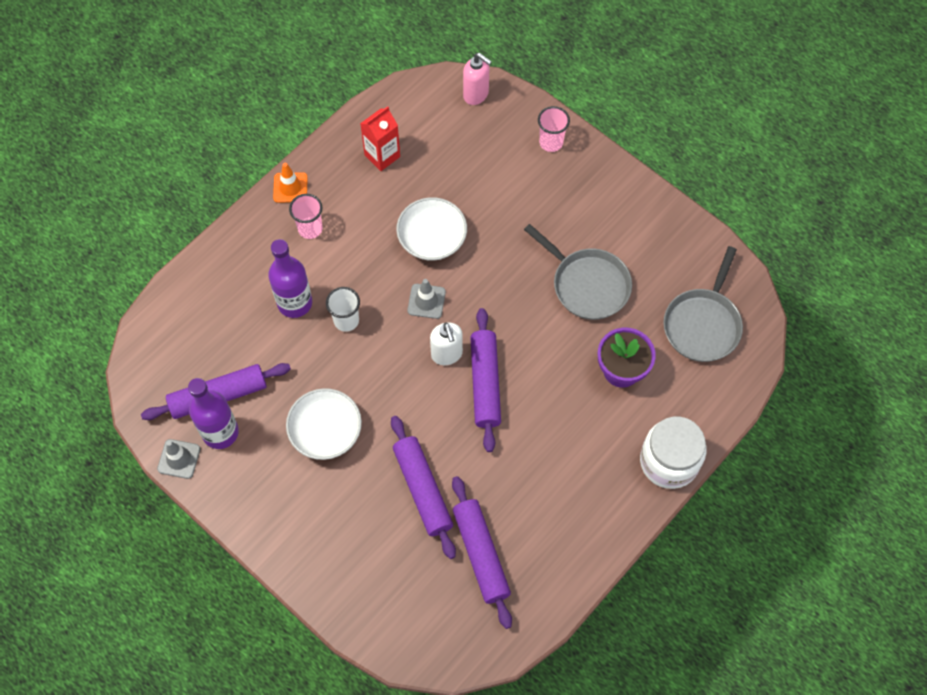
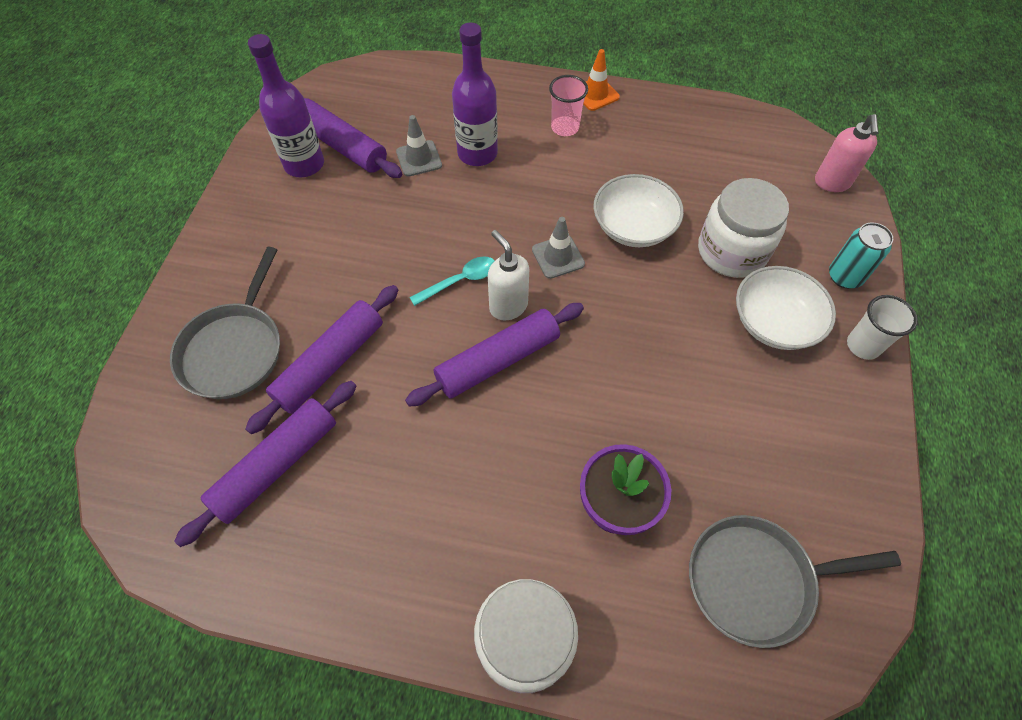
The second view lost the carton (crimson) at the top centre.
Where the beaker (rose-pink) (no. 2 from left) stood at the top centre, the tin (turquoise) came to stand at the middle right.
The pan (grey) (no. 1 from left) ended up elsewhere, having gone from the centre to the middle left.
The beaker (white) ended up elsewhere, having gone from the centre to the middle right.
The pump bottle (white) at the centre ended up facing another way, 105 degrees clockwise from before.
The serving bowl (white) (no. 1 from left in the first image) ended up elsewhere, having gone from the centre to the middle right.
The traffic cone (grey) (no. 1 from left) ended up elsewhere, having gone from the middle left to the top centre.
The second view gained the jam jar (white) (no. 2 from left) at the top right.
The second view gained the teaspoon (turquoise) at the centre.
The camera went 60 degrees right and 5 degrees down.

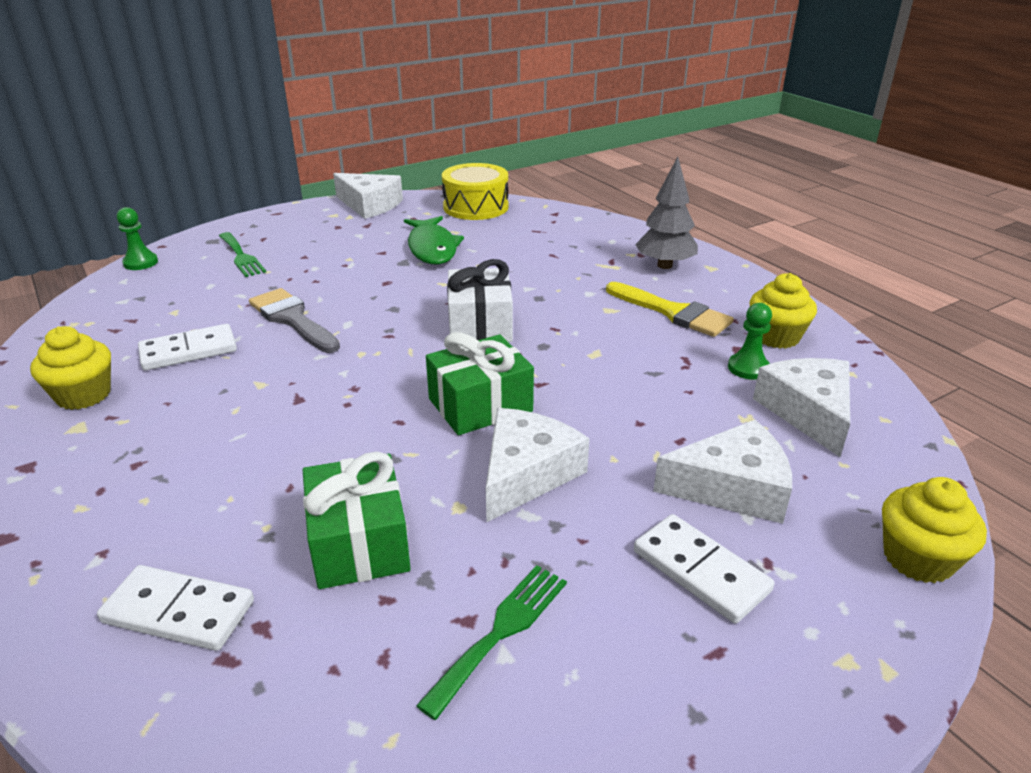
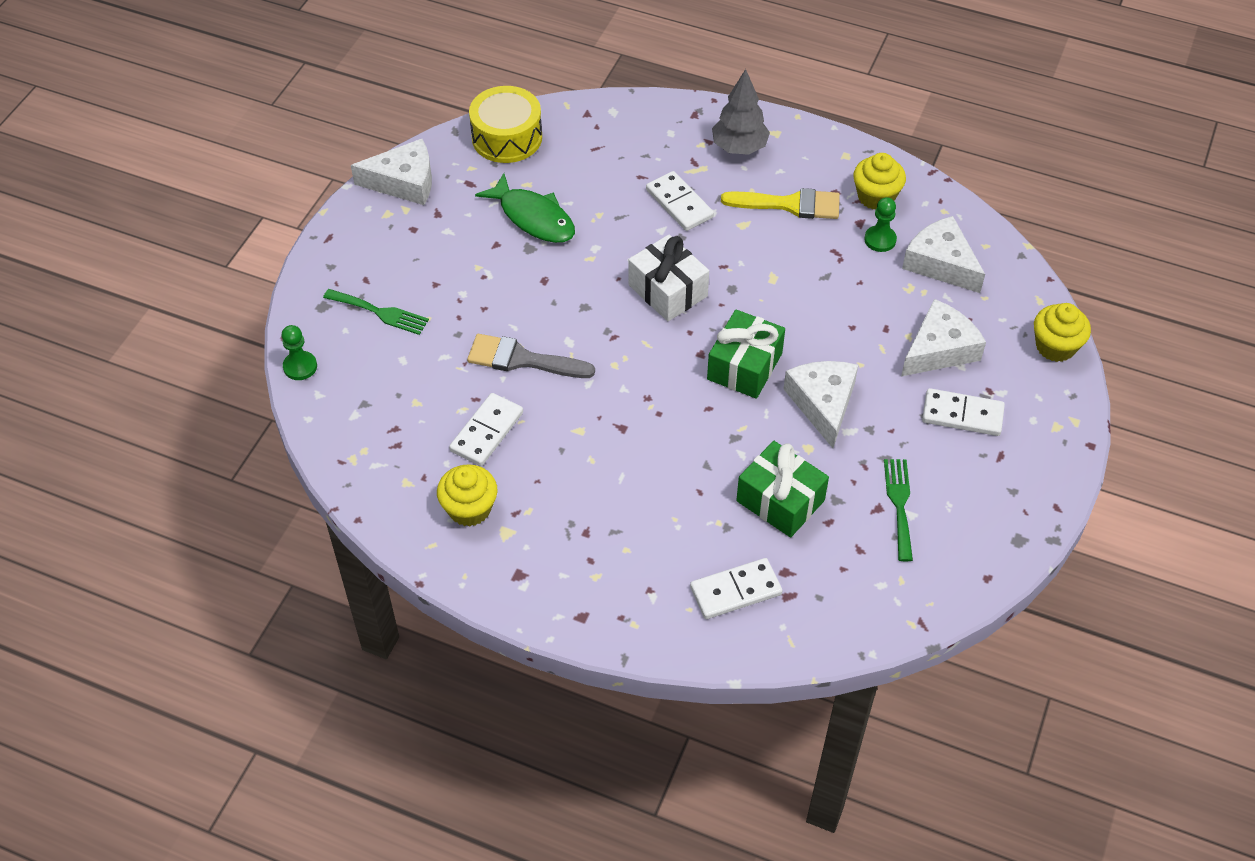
The second view gained the domino (white) (no. 2 from left) at the top centre.
The camera went 35 degrees left and 20 degrees up.

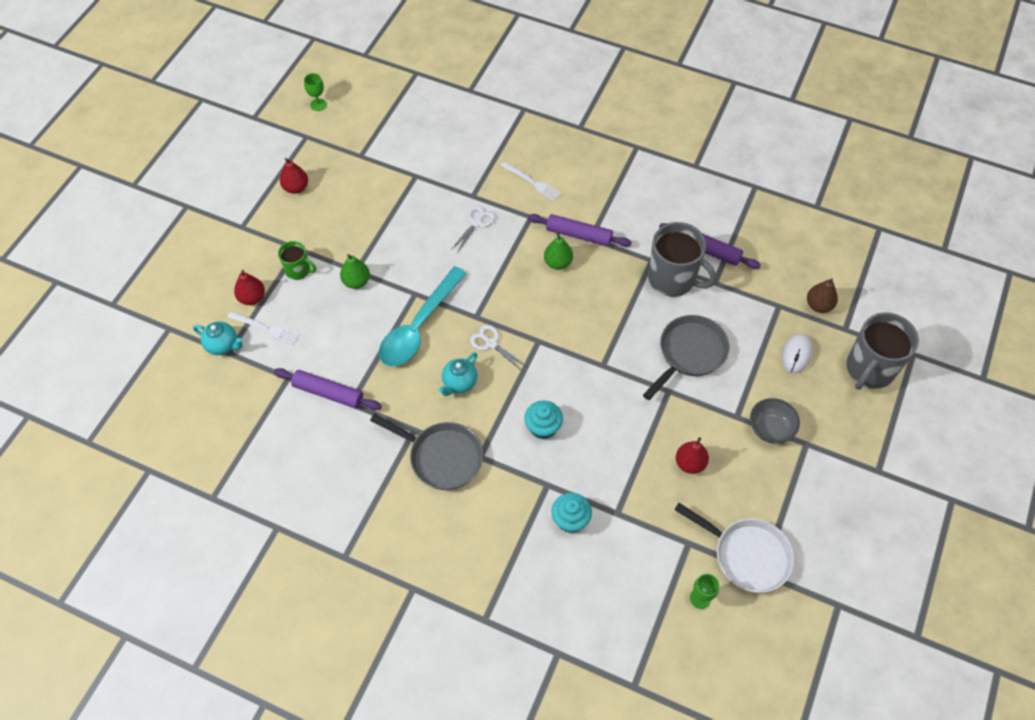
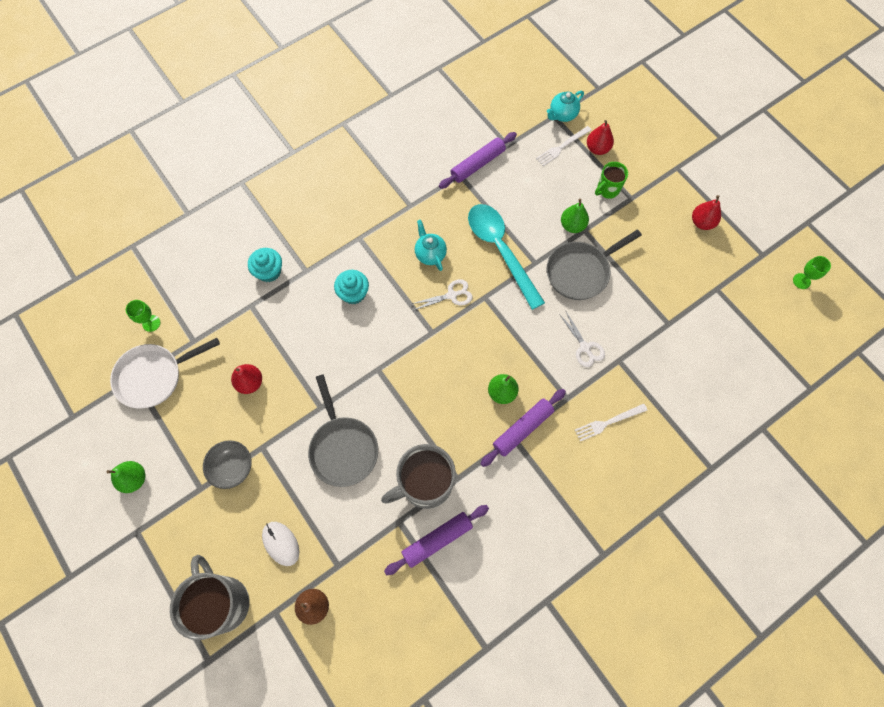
The pan (grey) (no. 1 from left in the first image) ended up elsewhere, having gone from the centre to the middle right.
The second view gained the toy pear (green) (no. 1 from left) at the bottom left.
The camera went 120 degrees right and 10 degrees up.

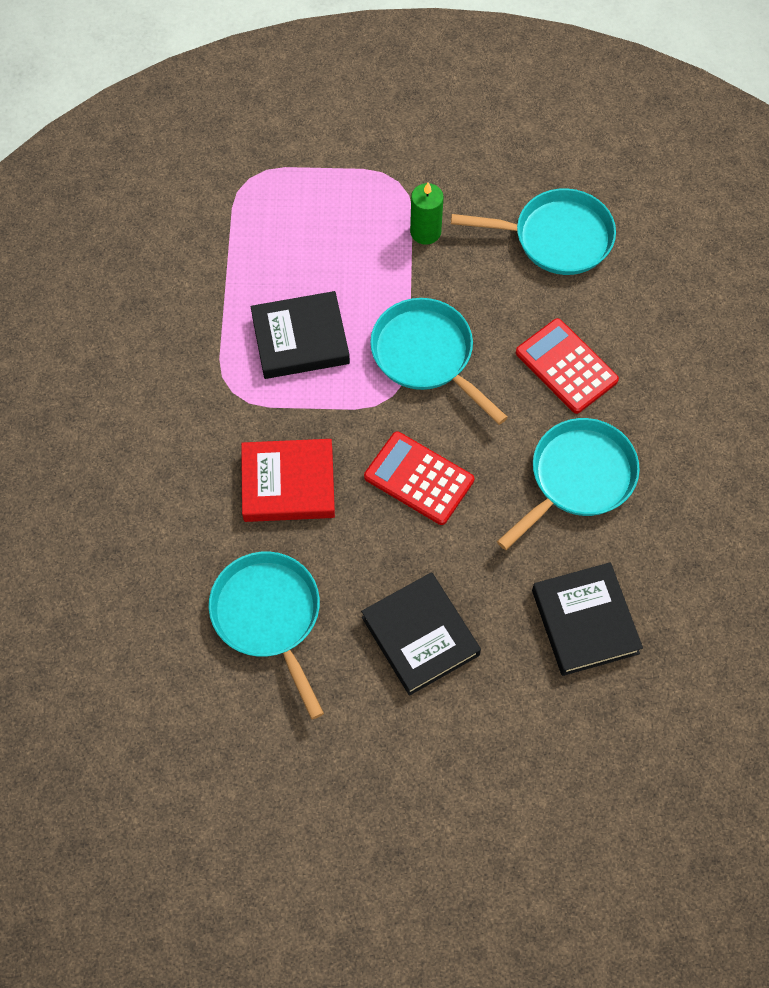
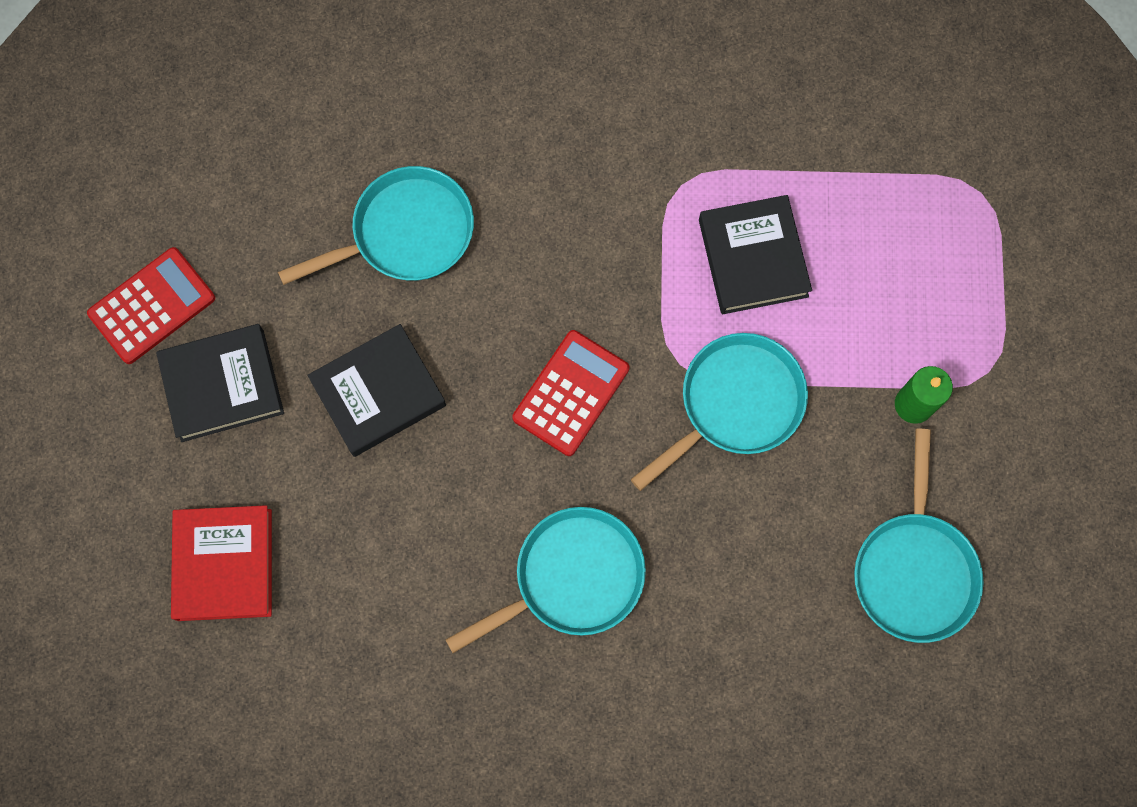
The pocket calculator (crimson) (no. 2 from left in the first image) ended up elsewhere, having gone from the middle right to the middle left.
The pan (turquoise) (no. 4 from left in the first image) at the middle right ended up facing another way, 75 degrees counterclockwise from before.
The hardcover (crimson) ended up elsewhere, having gone from the centre to the bottom left.
The hardcover (black) (no. 3 from left in the first image) ended up elsewhere, having gone from the middle right to the middle left.
The camera went 90 degrees right and 10 degrees up.

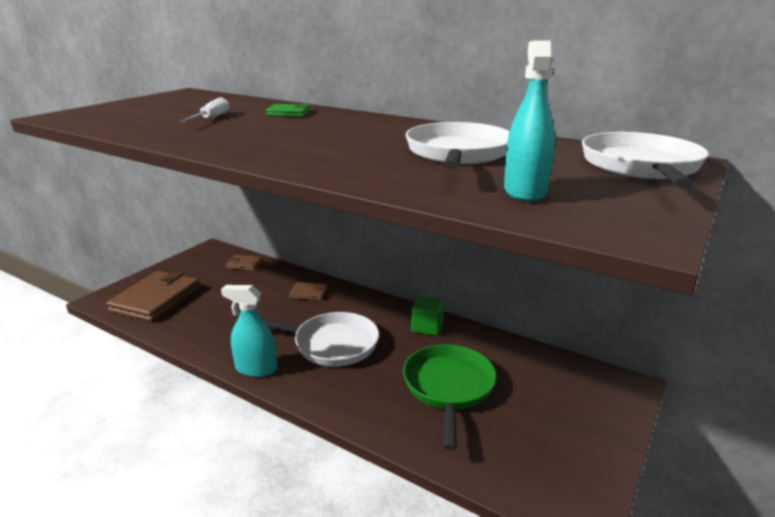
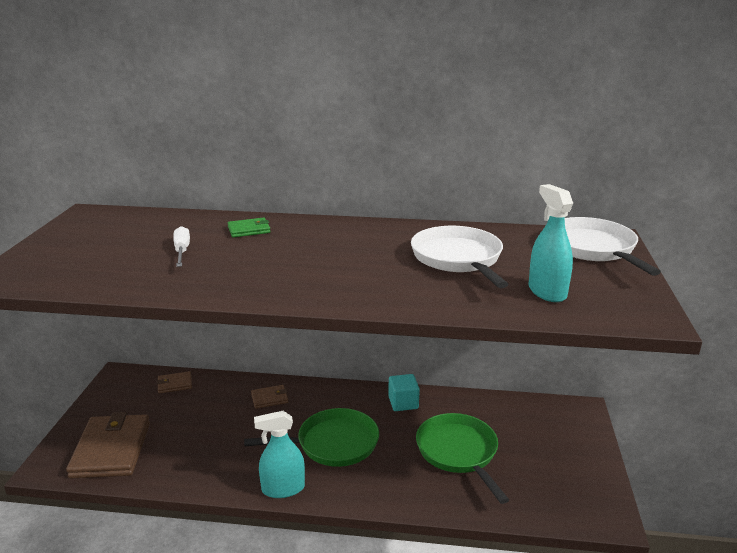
What was the block (green) at the centre turned into the block (turquoise) at the bottom centre.
What was the pan (white) (no. 1 from left) at the centre turned into the pan (green) (no. 1 from left) at the bottom centre.
The camera went 25 degrees left and 0 degrees up.

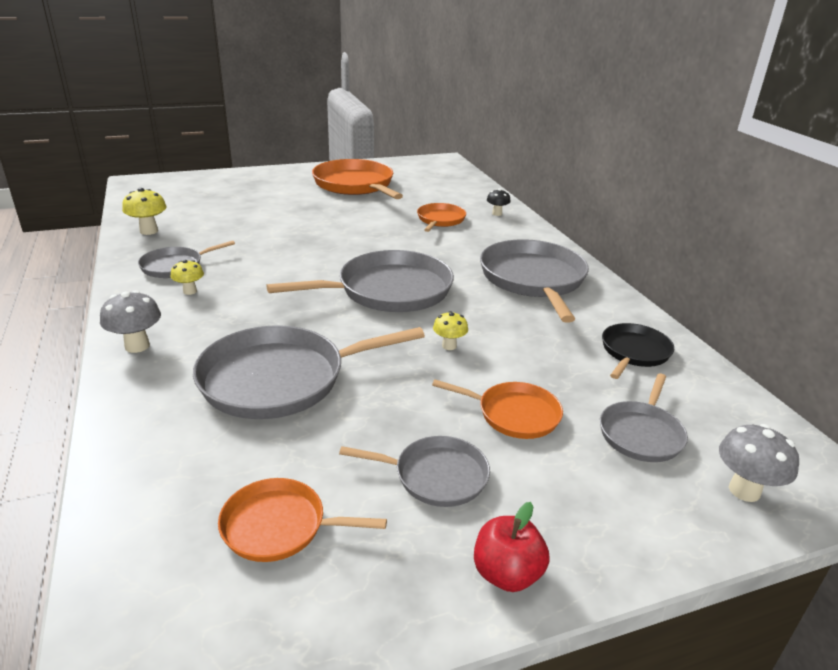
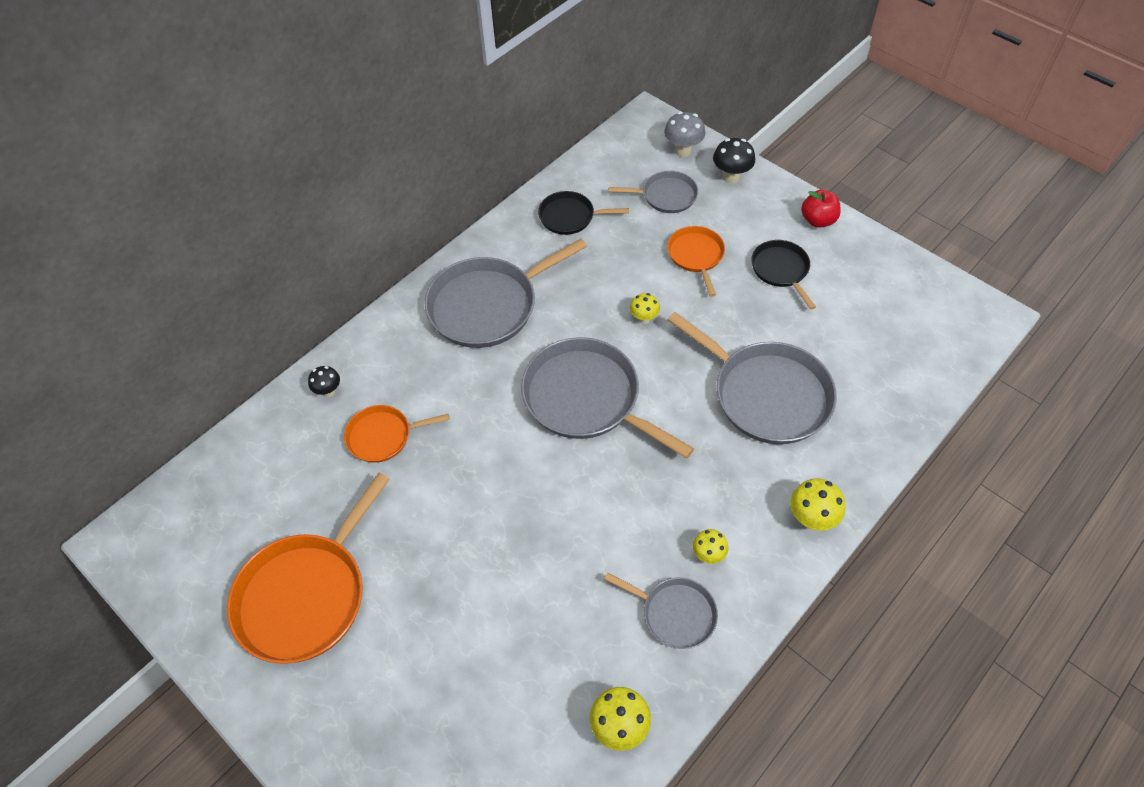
What was the fungus (grey) (no. 1 from left) at the middle left turned into the fungus (bright yellow) (no. 4 from left) at the middle right.
What was the pan (grey) (no. 4 from left) at the bottom centre turned into the pan (black) (no. 2 from left) at the middle right.
The second view lost the pan (orange-coloured) (no. 1 from left) at the bottom centre.
The second view gained the fungus (black) (no. 2 from left) at the top centre.
The camera went 115 degrees left and 25 degrees up.

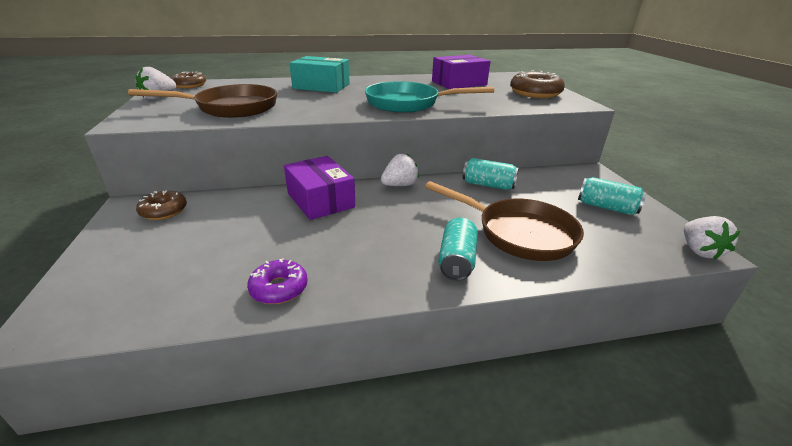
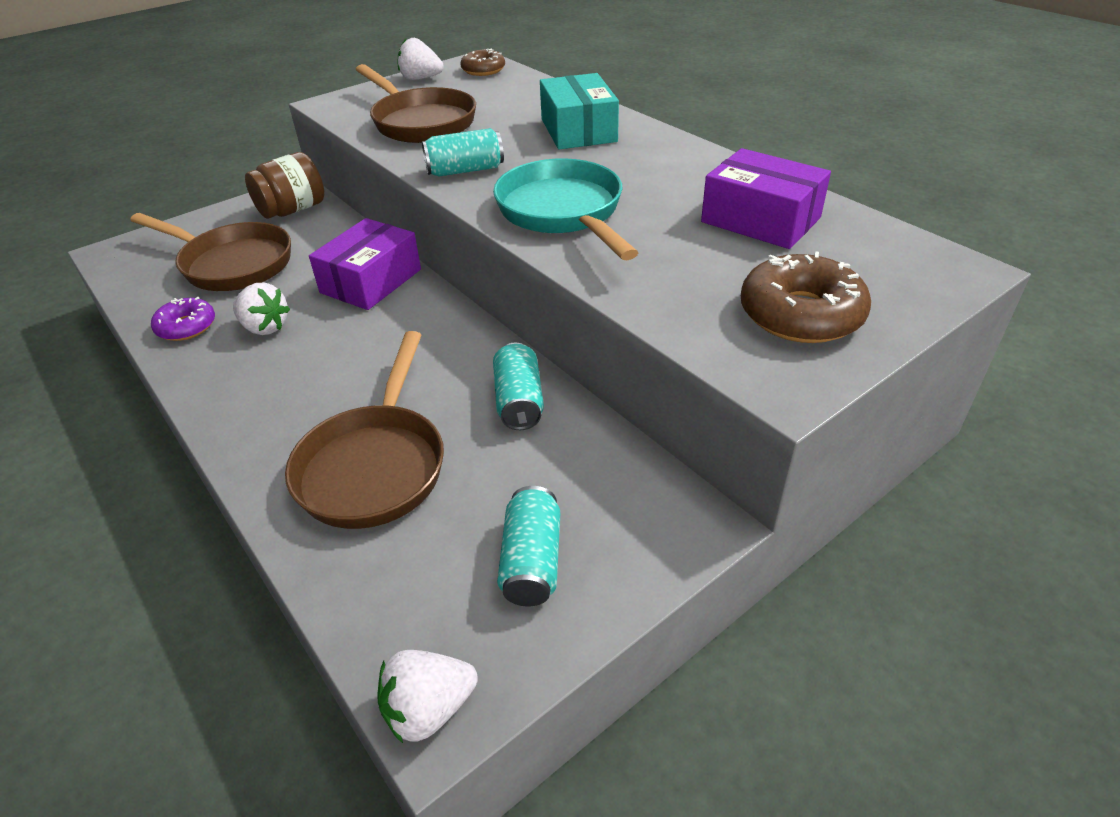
The toy strawberry (white) (no. 2 from left in the first image) ended up elsewhere, having gone from the centre to the middle left.
Where the glazed donut (dark brown) (no. 1 from left) stood at the middle left, the jam jar (dark brown) came to stand at the top left.
The tin (turquoise) (no. 1 from left) ended up elsewhere, having gone from the centre to the top centre.
The second view gained the pan (dark brown) (no. 1 from left) at the top left.
The camera went 65 degrees right and 10 degrees up.

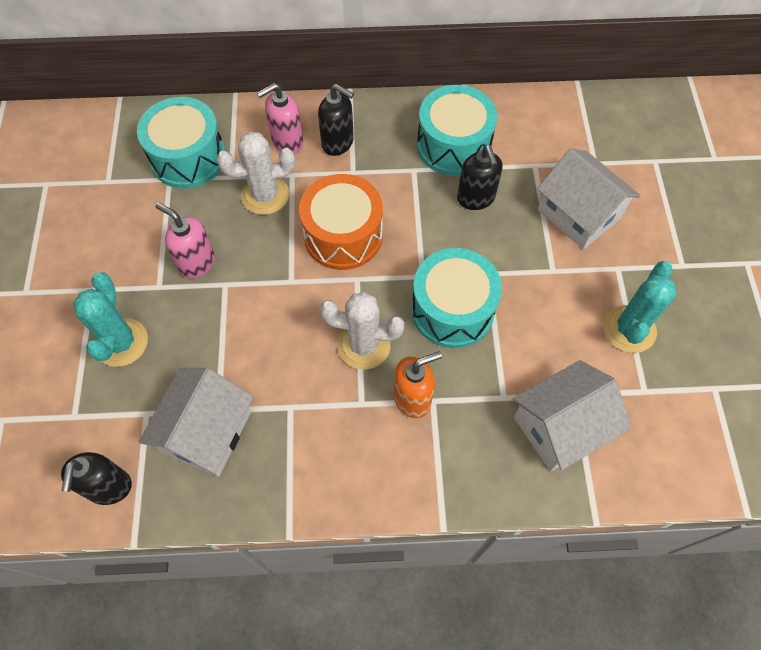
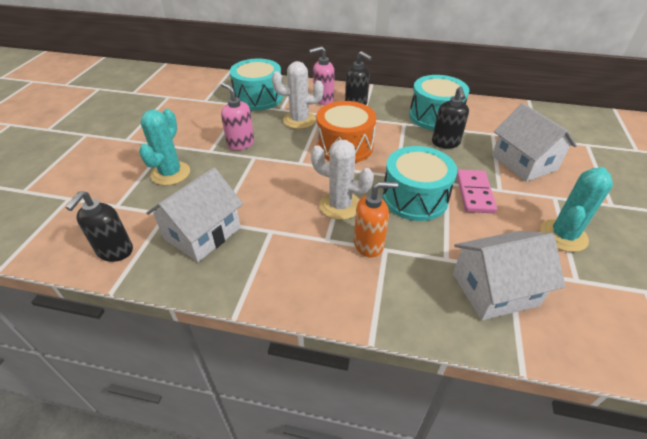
The second view gained the domino (rose-pink) at the middle right.
The camera went 15 degrees right and 20 degrees down.

